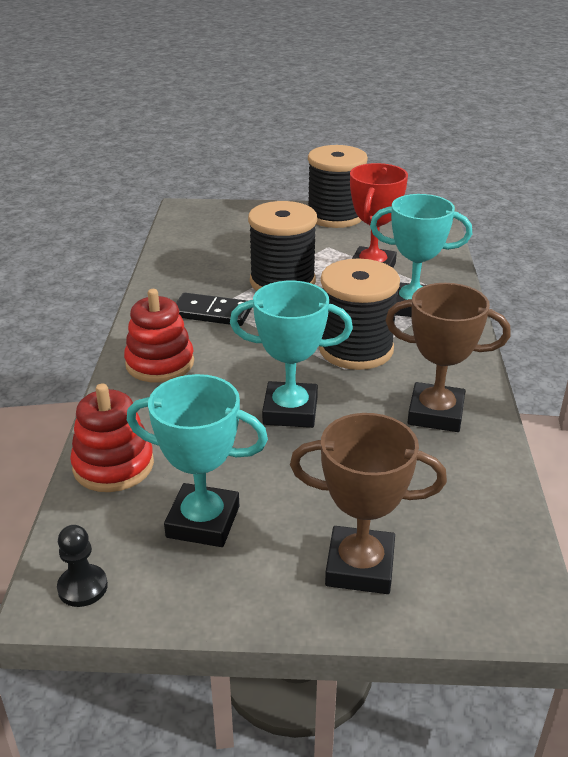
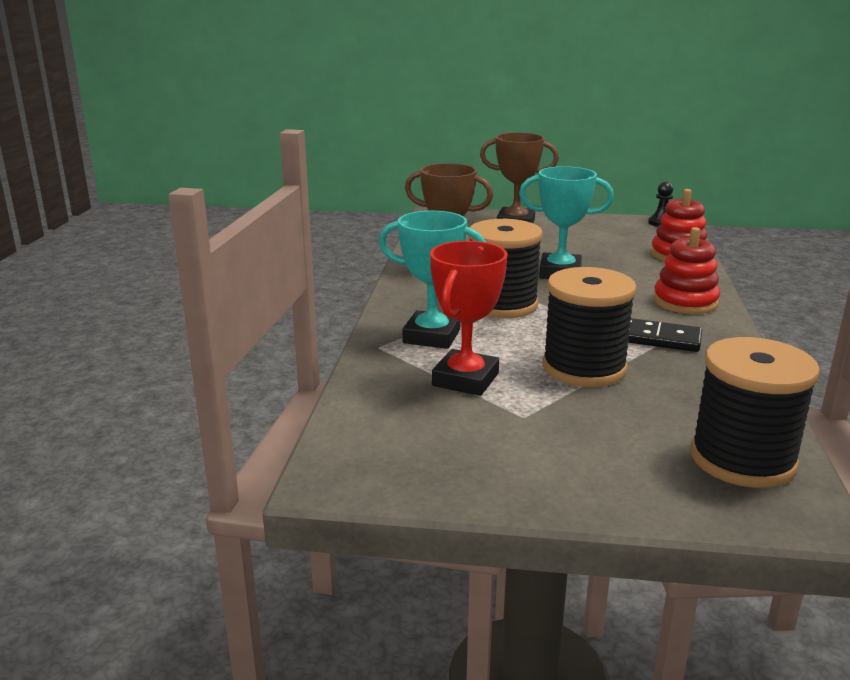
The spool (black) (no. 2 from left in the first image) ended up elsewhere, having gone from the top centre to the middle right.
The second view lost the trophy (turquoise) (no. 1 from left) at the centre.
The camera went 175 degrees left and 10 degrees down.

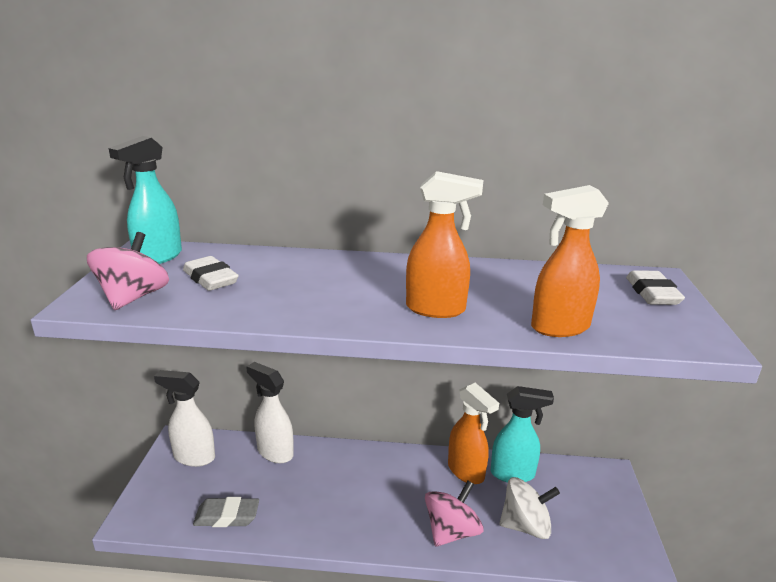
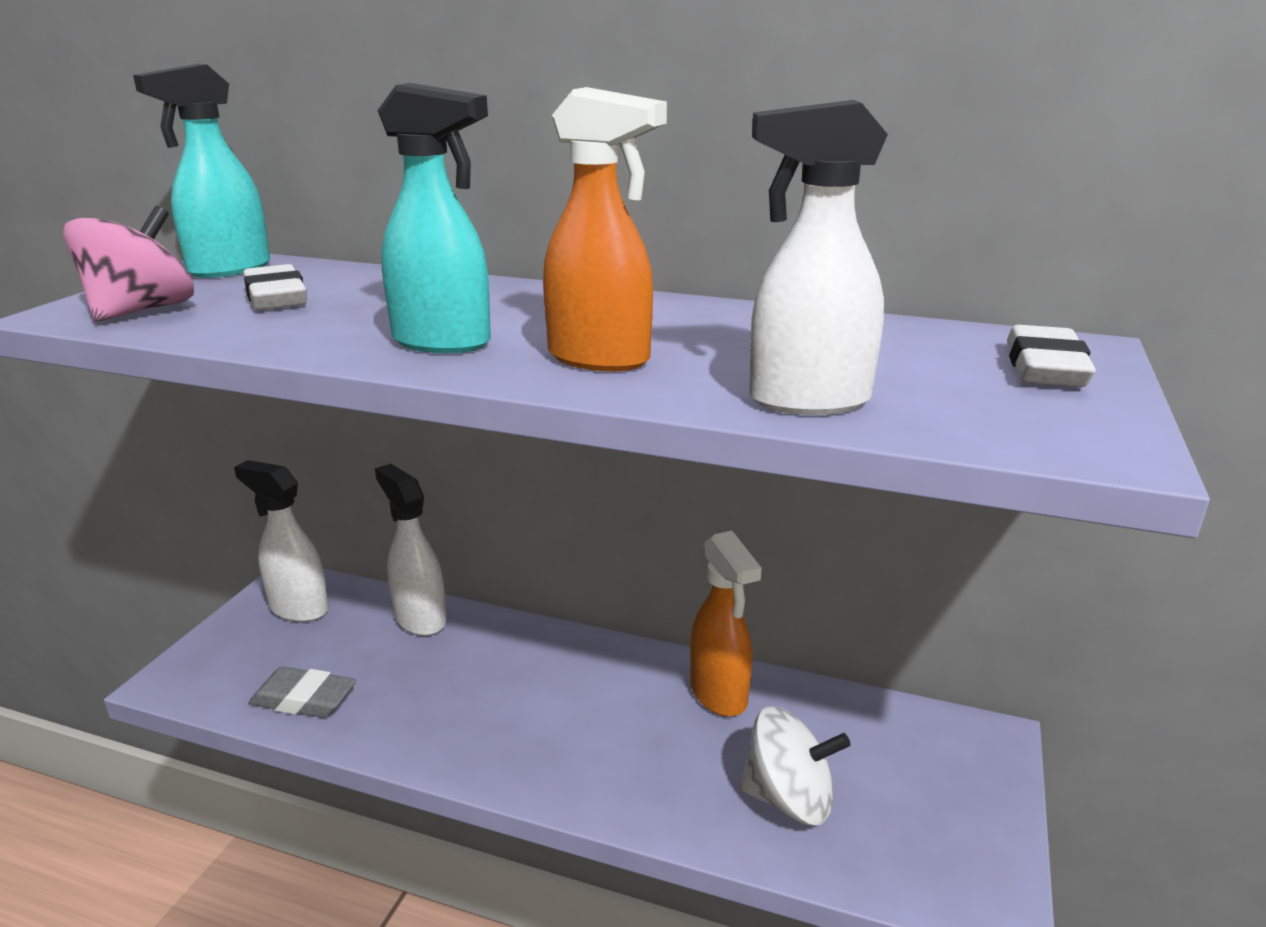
What was the spray cleaner (orange-coloured) (no. 3 from left) at the middle right turned into the spray cleaner (white) (no. 3 from left) at the top centre.
The spray cleaner (turquoise) (no. 2 from left) ended up elsewhere, having gone from the bottom right to the top centre.
The second view lost the toy top (rose-pink) (no. 2 from left) at the bottom centre.
The camera went 15 degrees right and 0 degrees up.

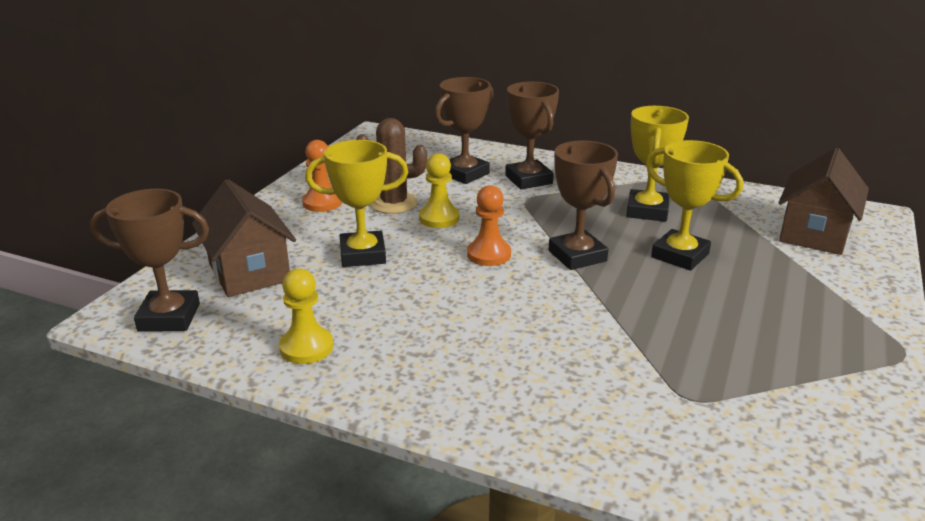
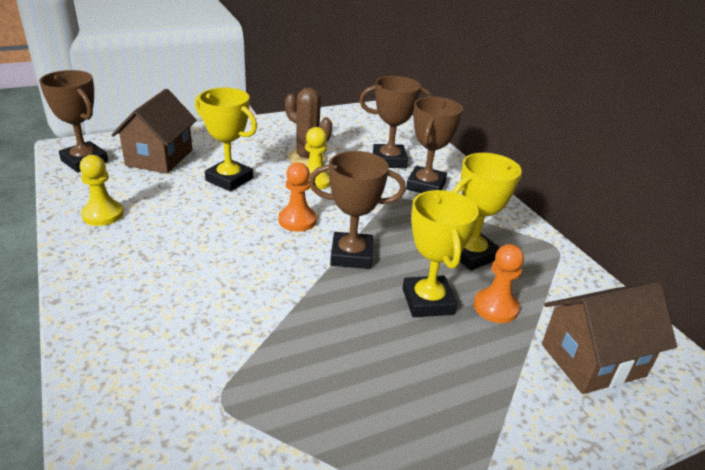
The game pawn (orange-coloured) (no. 1 from left in the first image) ended up elsewhere, having gone from the centre to the middle right.
The trophy (dark brown) (no. 4 from left in the first image) at the centre ended up facing another way, 75 degrees clockwise from before.
The camera went 40 degrees right and 5 degrees up.

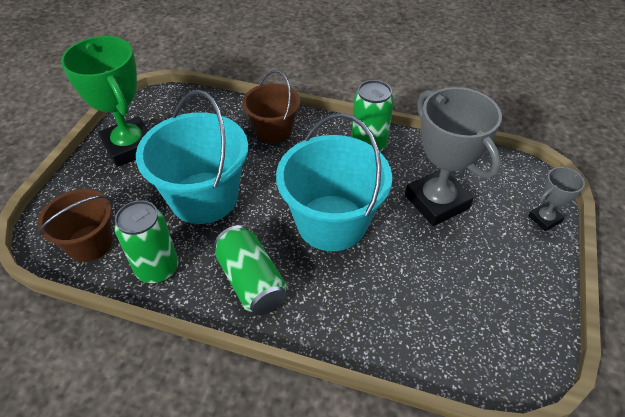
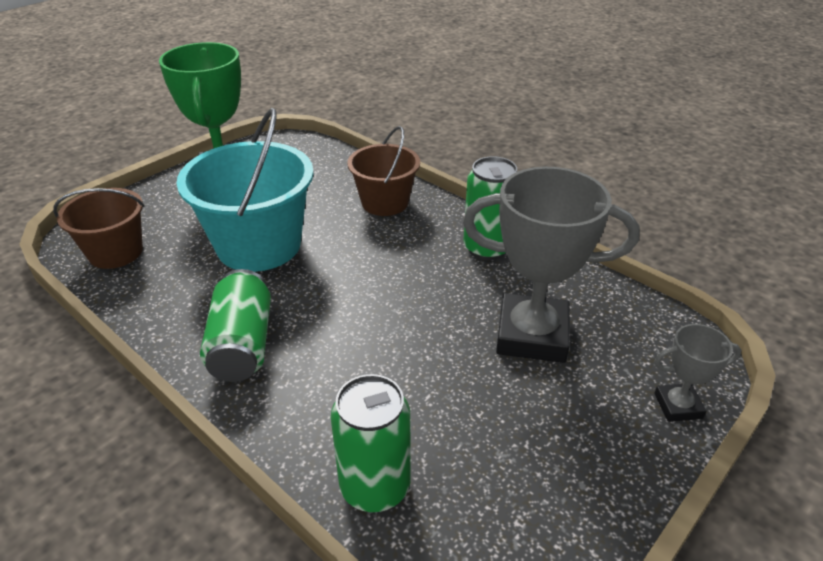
The trophy (grey) (no. 1 from left) at the middle right ended up facing another way, 75 degrees counterclockwise from before.
The second view lost the sand bucket (turquoise) (no. 2 from left) at the centre.
The tin (green) (no. 1 from left in the first image) ended up elsewhere, having gone from the middle left to the bottom centre.
The camera went 25 degrees right and 10 degrees down.

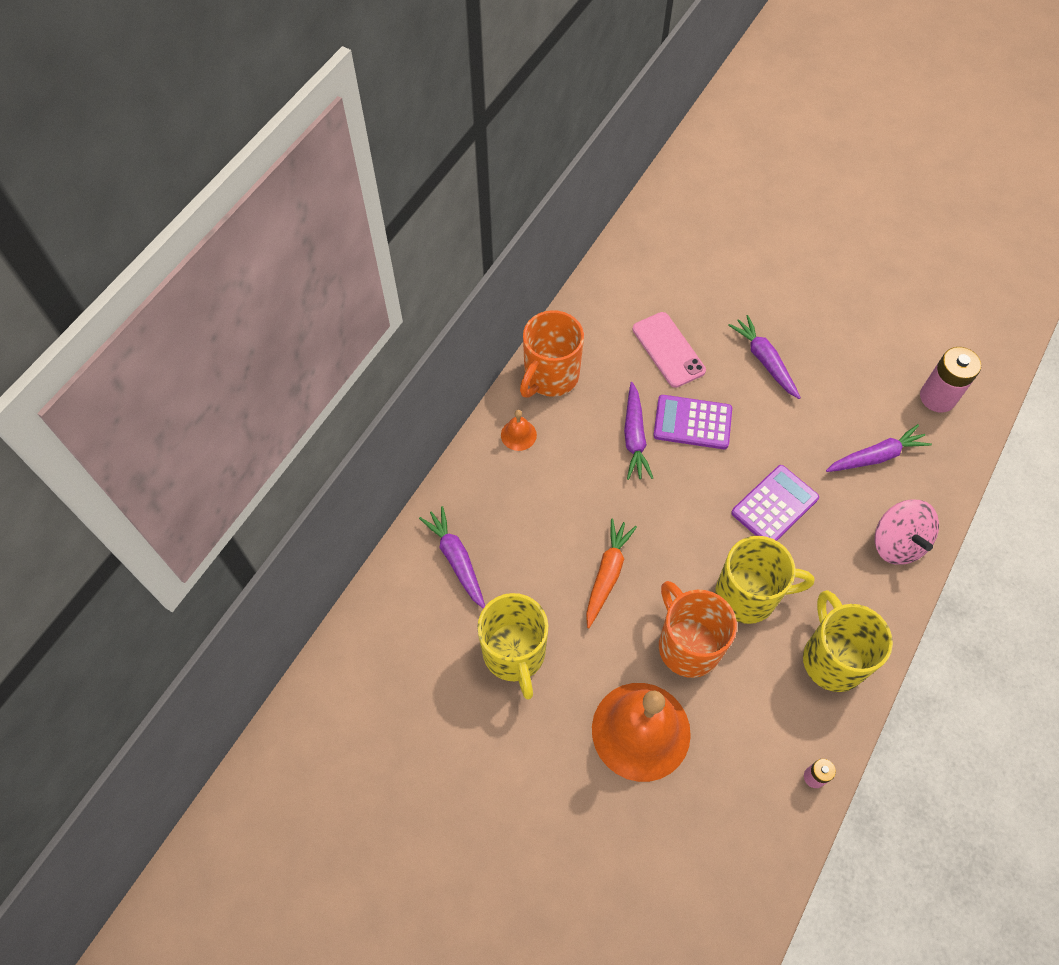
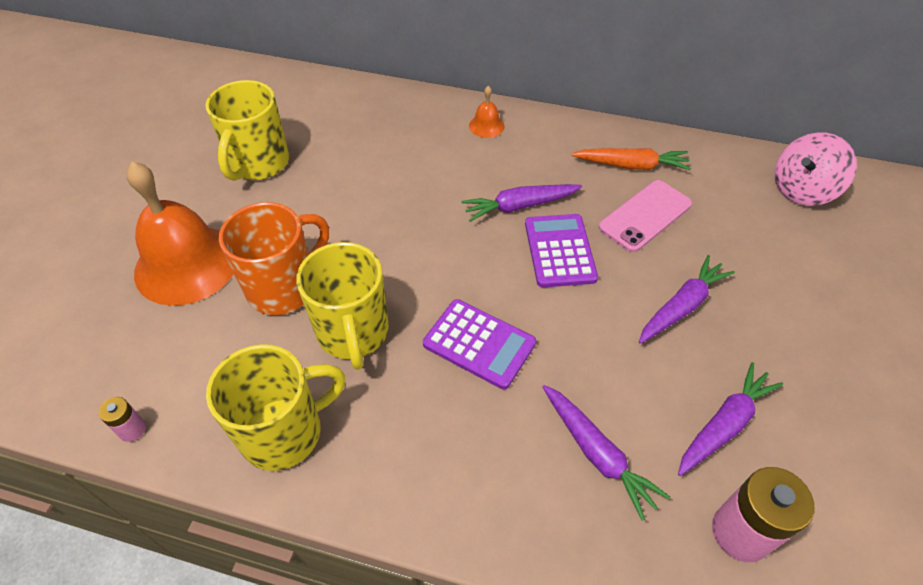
The second view lost the mug (orange-coloured) (no. 1 from left) at the centre.
The toy top (rose-pink) ended up elsewhere, having gone from the middle right to the top right.
The toy carrot (violet) (no. 1 from left in the first image) ended up elsewhere, having gone from the centre to the bottom right.
The toy carrot (orange-coloured) ended up elsewhere, having gone from the centre to the top right.
The mug (bright yellow) (no. 1 from left) at the bottom centre ended up facing another way, 45 degrees counterclockwise from before.
The camera went 75 degrees right and 10 degrees down.

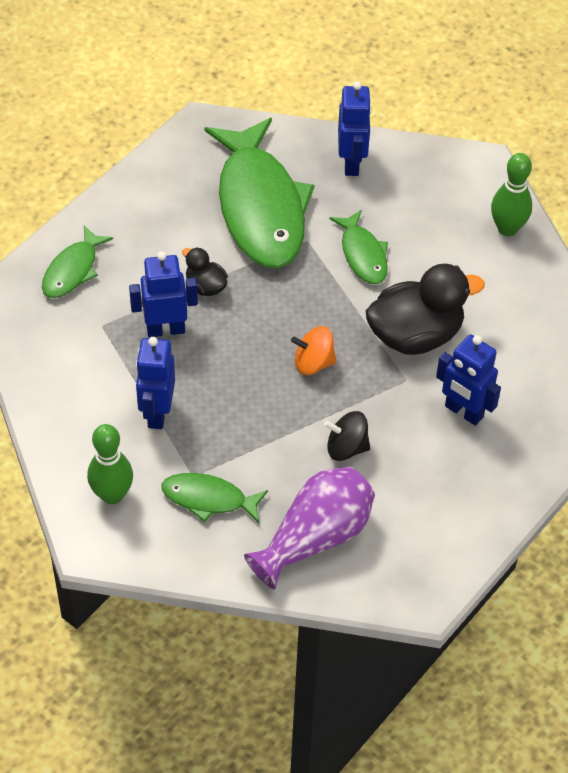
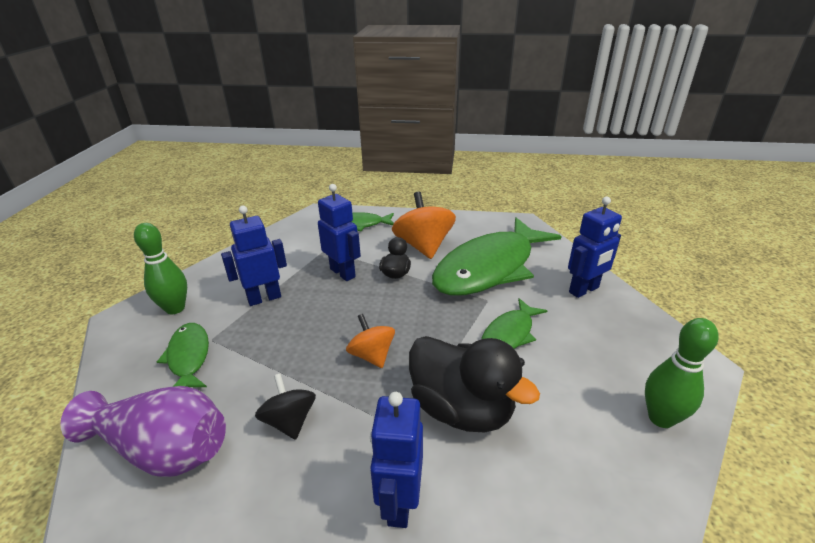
The second view gained the toy top (orange-coloured) (no. 2 from left) at the centre.
The camera went 60 degrees right and 20 degrees down.

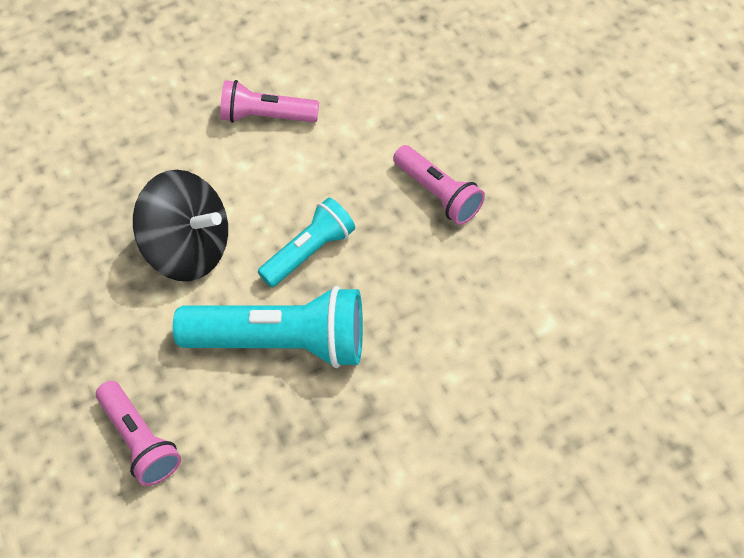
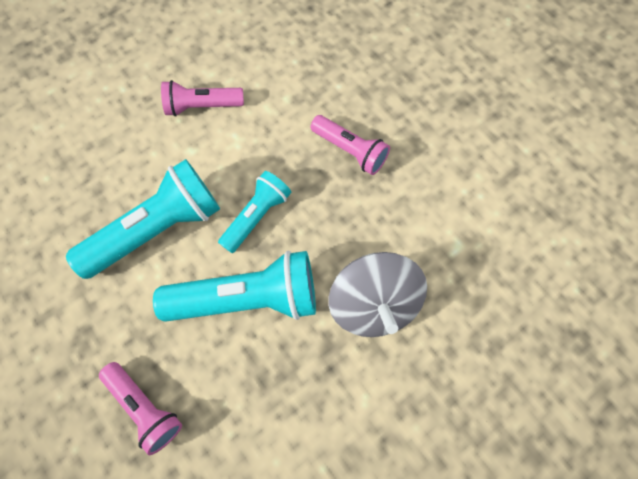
Where the toy top (black) stood at the middle left, the torch (turquoise) (no. 1 from left) came to stand at the middle left.
The second view gained the toy top (grey) at the centre.
The camera went 10 degrees left and 10 degrees up.

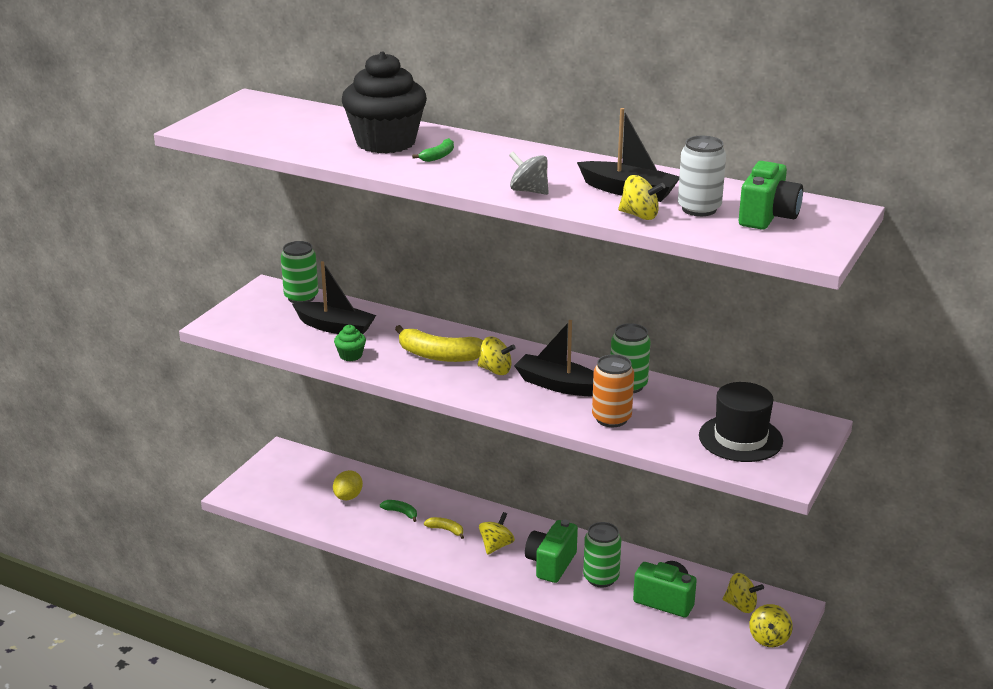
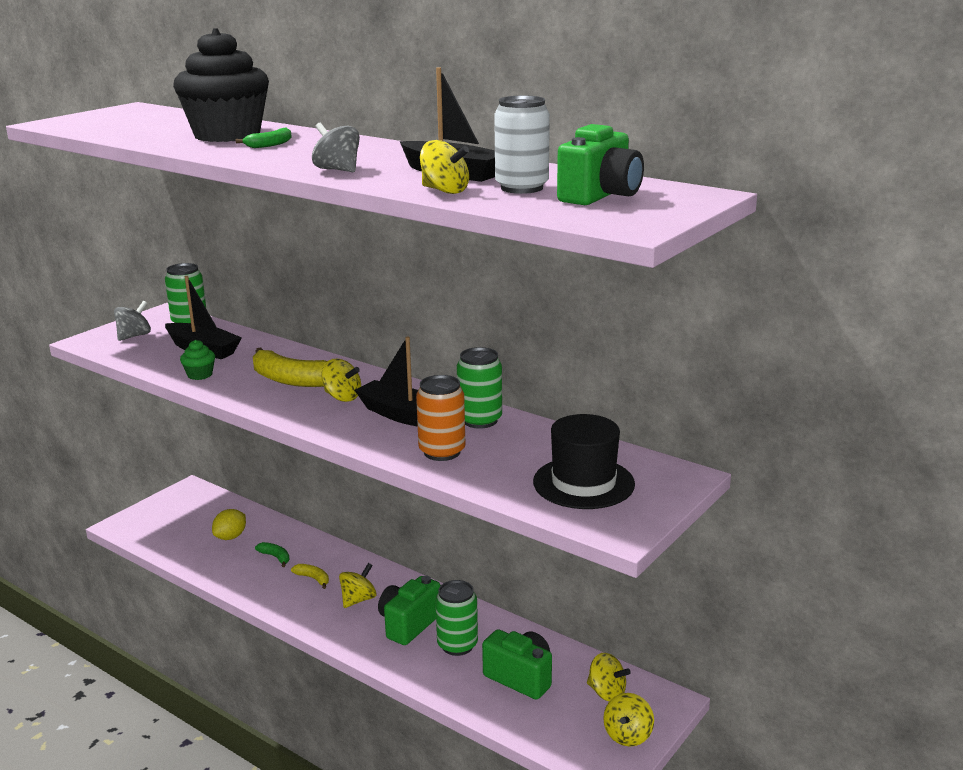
The second view gained the toy top (grey) (no. 1 from left) at the middle left.
The camera went 10 degrees right and 5 degrees down.

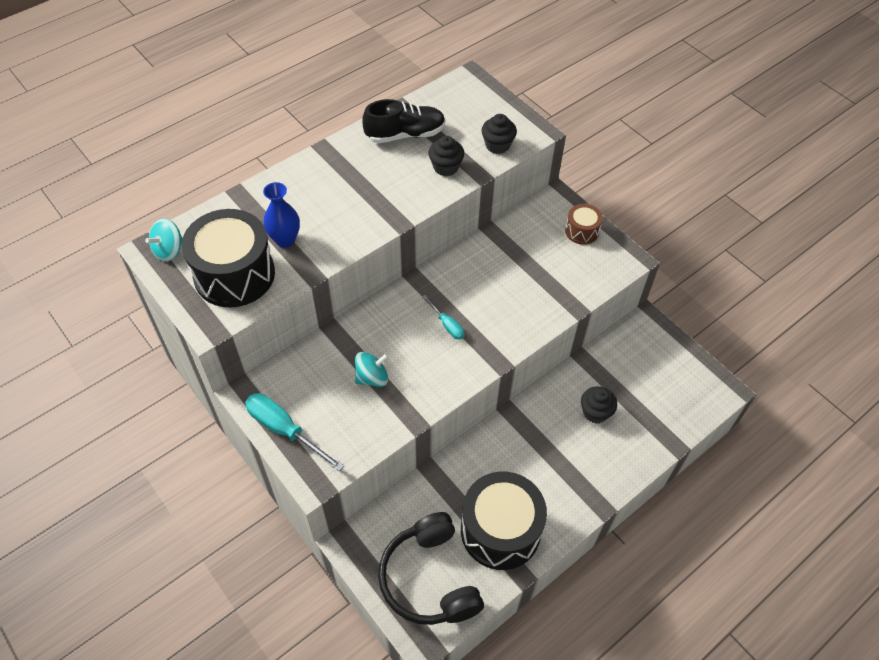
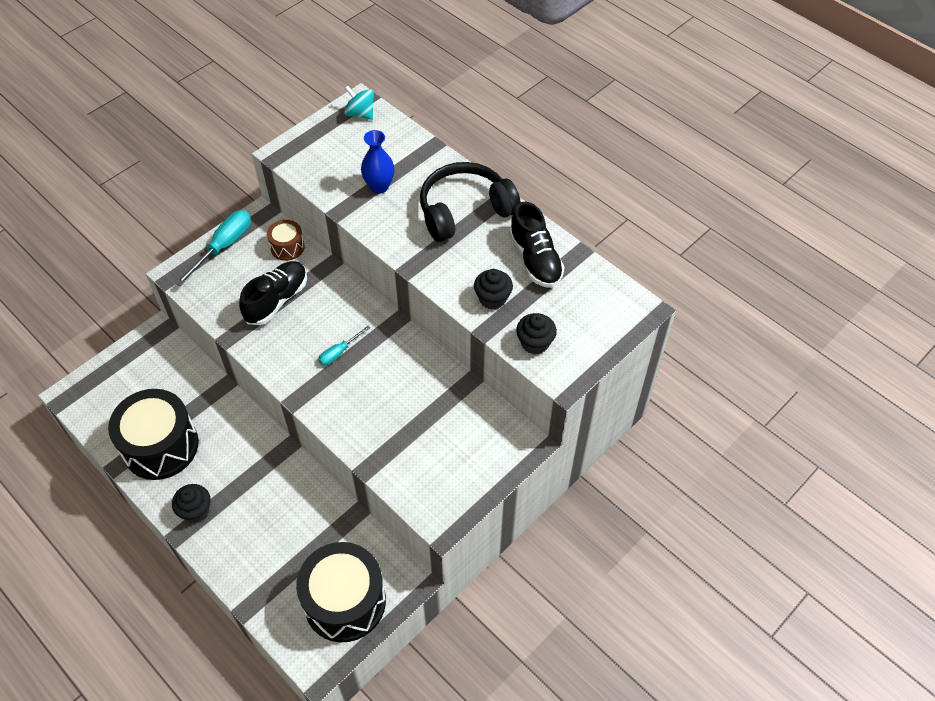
The drum (dark brown) ended up elsewhere, having gone from the centre to the middle left.
The drum (black) (no. 1 from left in the first image) ended up elsewhere, having gone from the middle left to the bottom centre.
Where the toy top (turquoise) (no. 2 from left) stood at the centre, the sneaker (black) (no. 1 from left) came to stand at the middle left.
The fairy cake (black) (no. 3 from left in the first image) ended up elsewhere, having gone from the middle right to the bottom left.
The headphones (black) ended up elsewhere, having gone from the bottom centre to the top centre.
The camera went 85 degrees right and 0 degrees up.

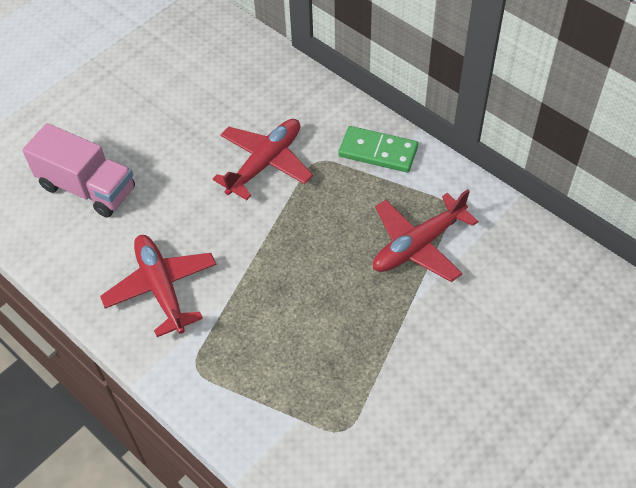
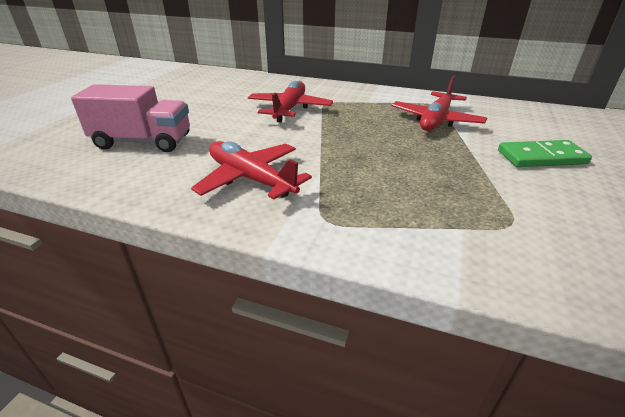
The domino (green) ended up elsewhere, having gone from the top centre to the middle right.
The camera went 25 degrees left and 20 degrees down.

